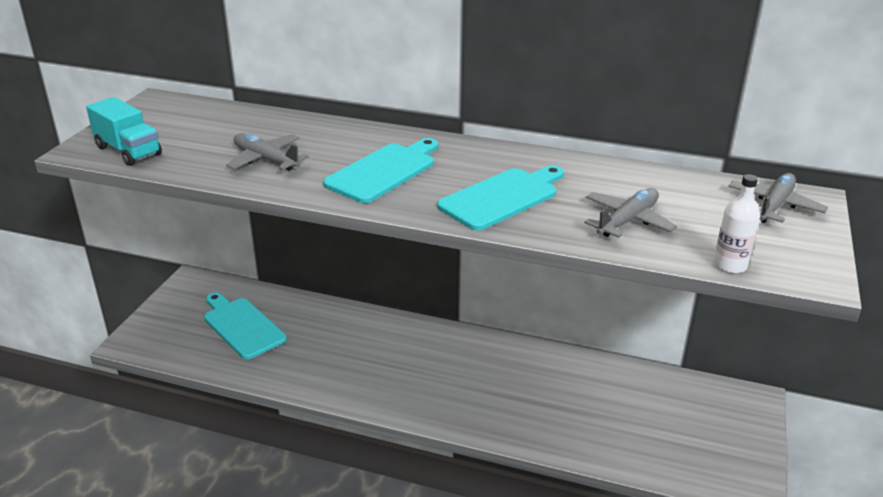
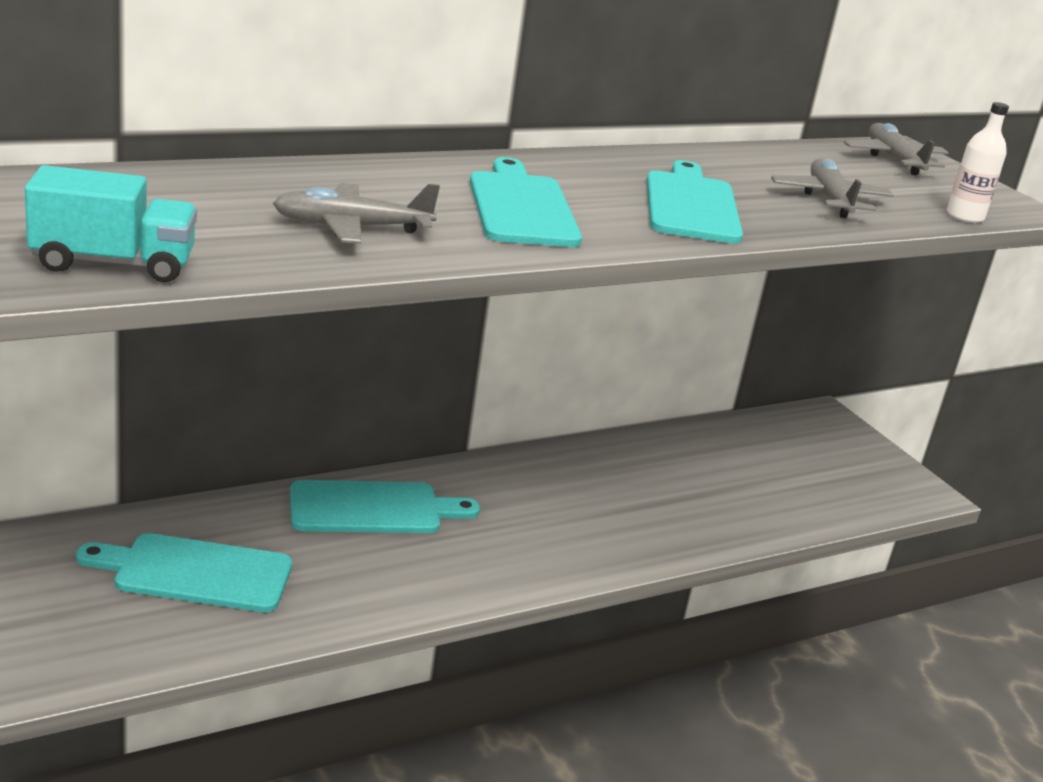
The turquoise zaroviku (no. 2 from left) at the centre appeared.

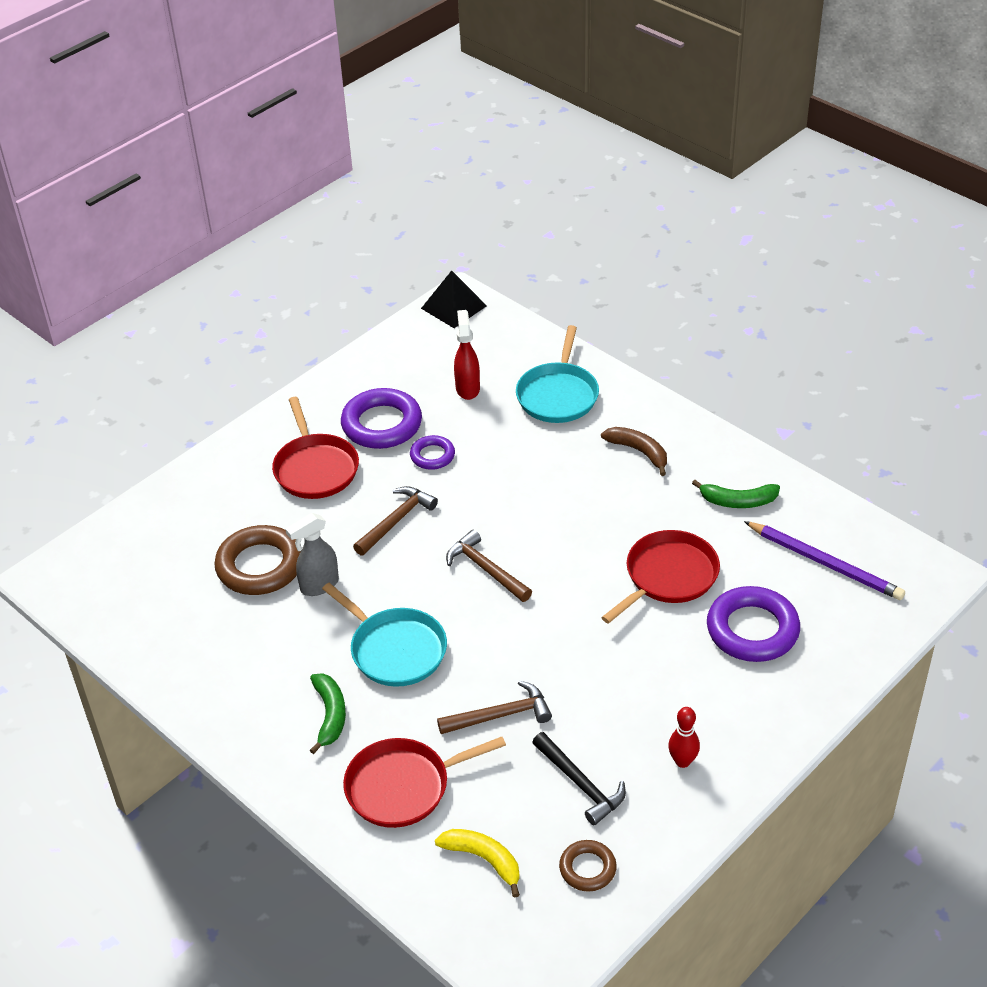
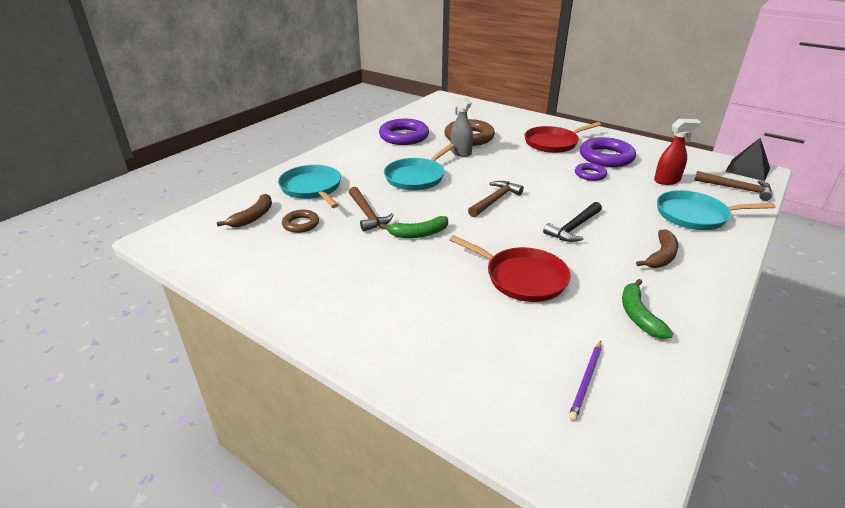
The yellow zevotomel at the bottom centre became the brown zevotomel (no. 1 from left) at the middle left. The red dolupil (no. 2 from left) at the bottom centre became the turquoise dolupil (no. 1 from left) at the centre. The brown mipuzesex (no. 2 from left in the first image) moved from the bottom centre to the centre. The purple mipuzesex (no. 3 from left in the first image) moved from the middle right to the top centre. The green zevotomel (no. 1 from left) moved from the bottom left to the centre. The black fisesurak moved from the bottom centre to the middle right. The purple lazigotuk at the middle right changed to 0.59 times the size. The brown fisesurak (no. 1 from left in the first image) moved from the centre to the middle right. The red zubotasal at the bottom right disappeared.

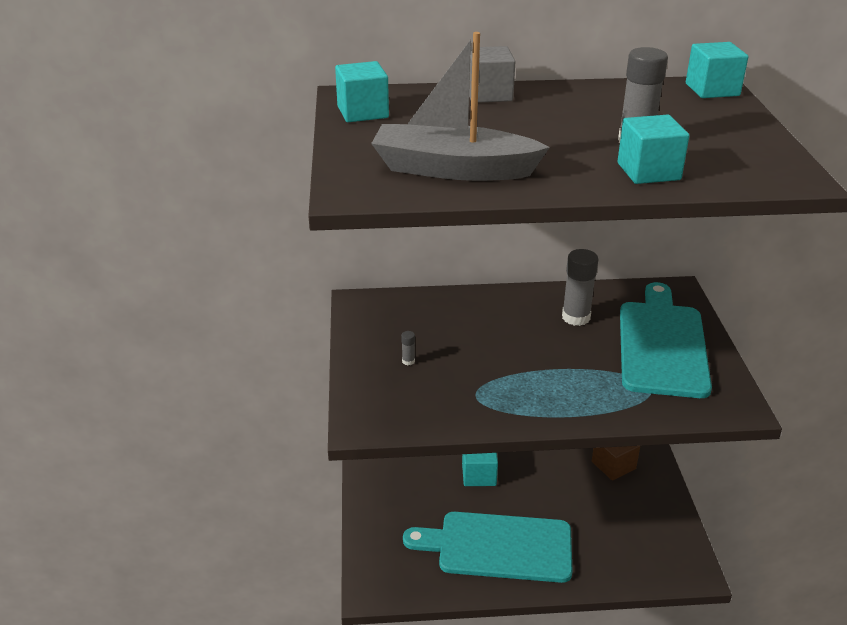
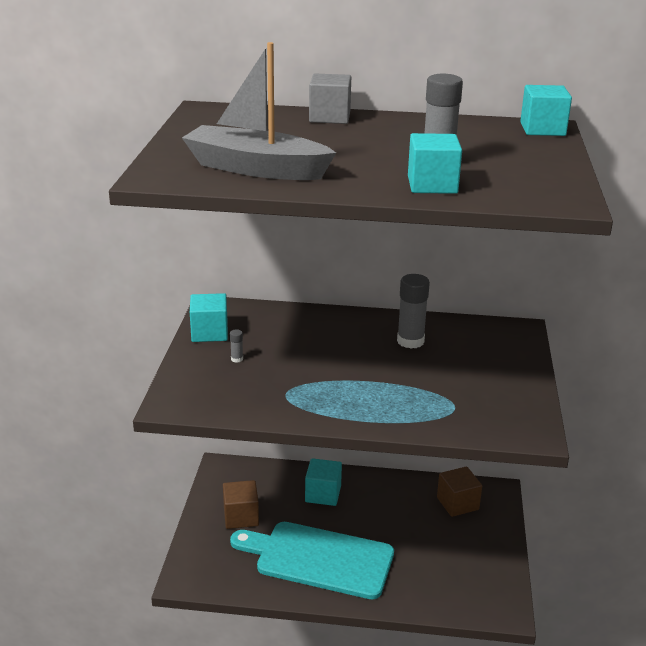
The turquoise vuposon (no. 1 from left) moved from the top centre to the middle left. The brown vuposon (no. 1 from left) at the bottom centre appeared. The turquoise zaroviku (no. 2 from left) at the middle right disappeared.

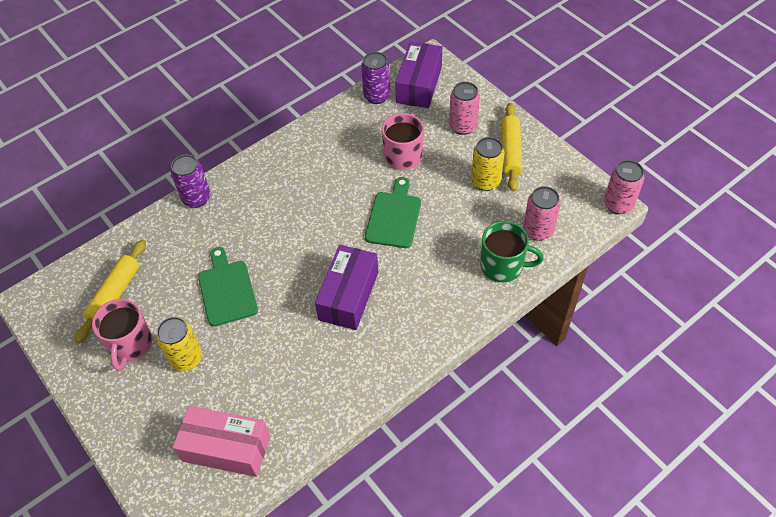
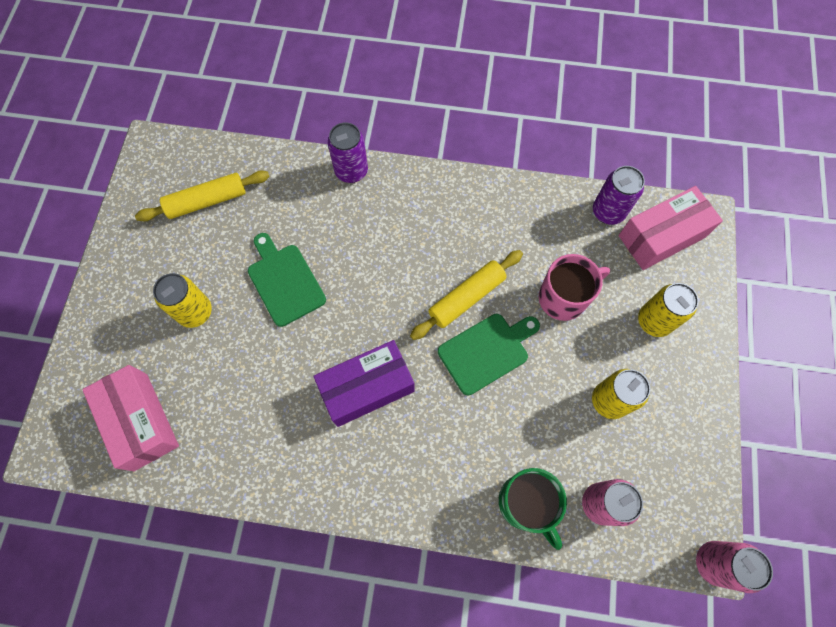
The green zaroviku (no. 1 from left) at the middle left turned 60 degrees counterclockwise. The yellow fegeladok (no. 2 from left) moved from the top centre to the centre. The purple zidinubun (no. 2 from left) at the top centre became the pink zidinubun (no. 2 from left) at the middle right. The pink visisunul (no. 1 from left) at the top centre became the yellow visisunul (no. 3 from left) at the middle right. The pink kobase (no. 1 from left) at the middle left disappeared.

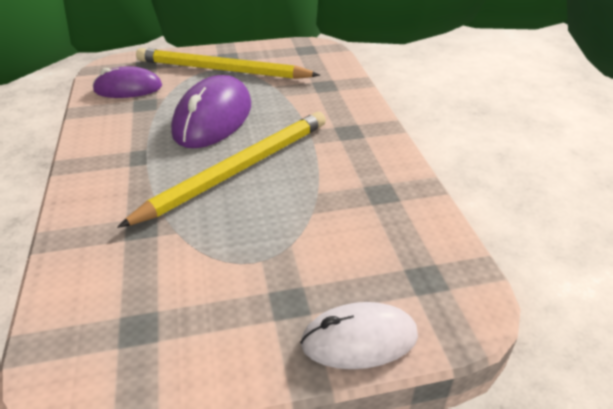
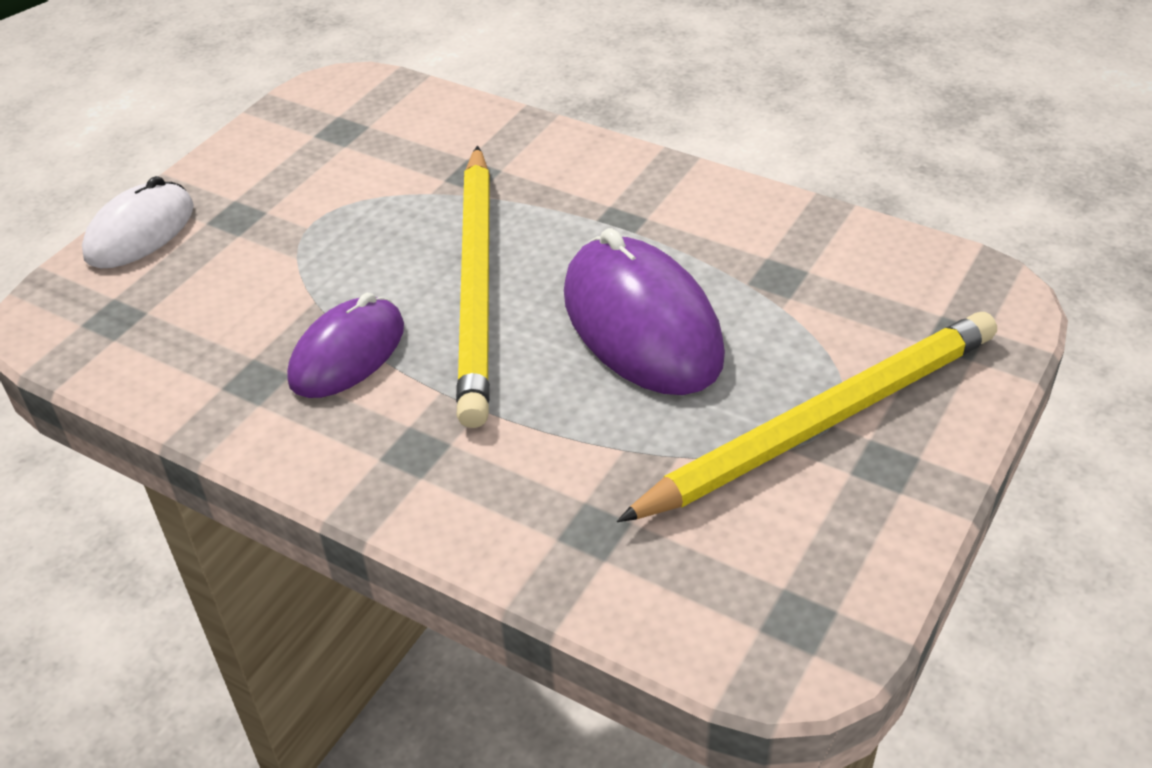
The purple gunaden (no. 1 from left) moved from the top left to the middle left.

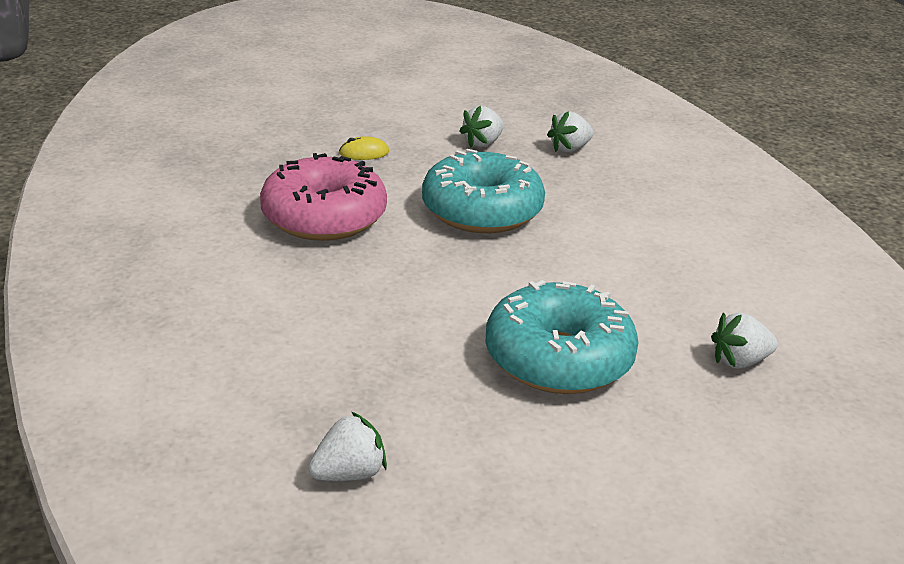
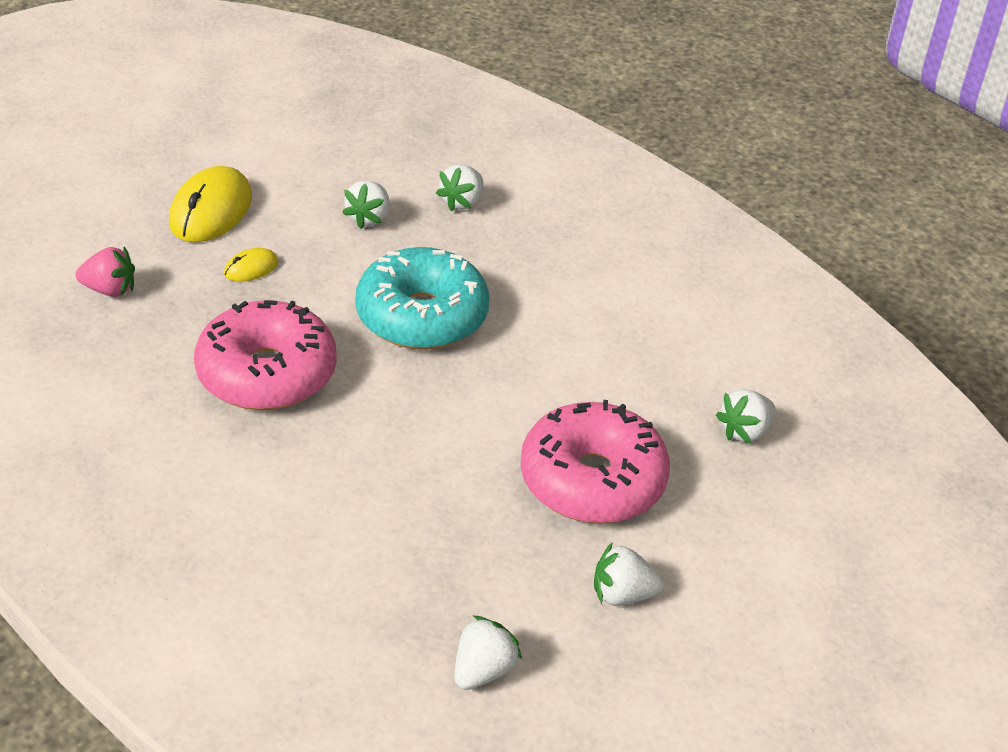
The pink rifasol at the middle left appeared. The yellow gunaden (no. 1 from left) at the top left appeared. The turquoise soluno (no. 2 from left) at the centre became the pink soluno (no. 2 from left) at the centre. The white rifasol (no. 4 from left) at the bottom centre appeared.

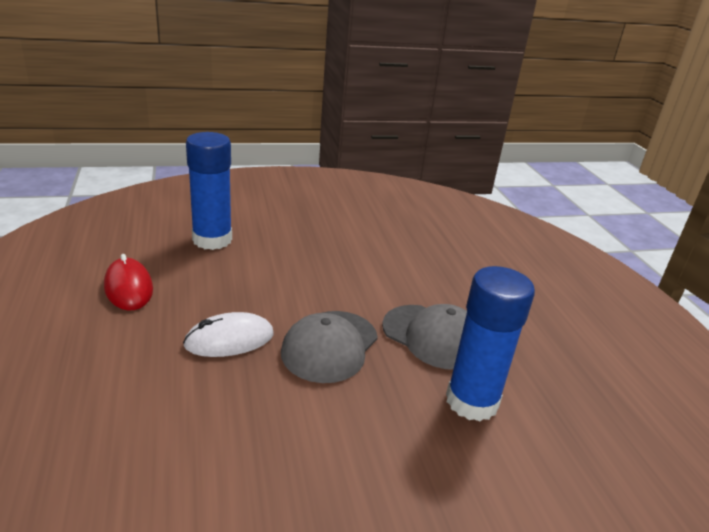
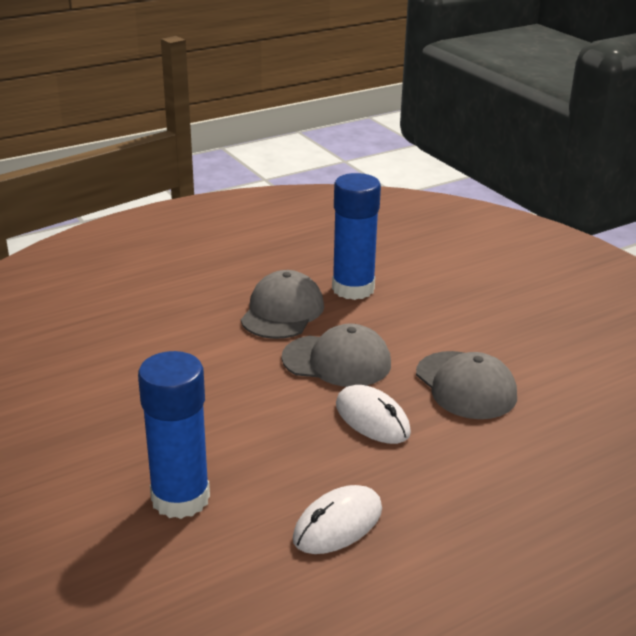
The red gunaden at the middle left became the white gunaden (no. 1 from left) at the bottom centre. The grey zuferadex (no. 3 from left) at the middle right appeared.

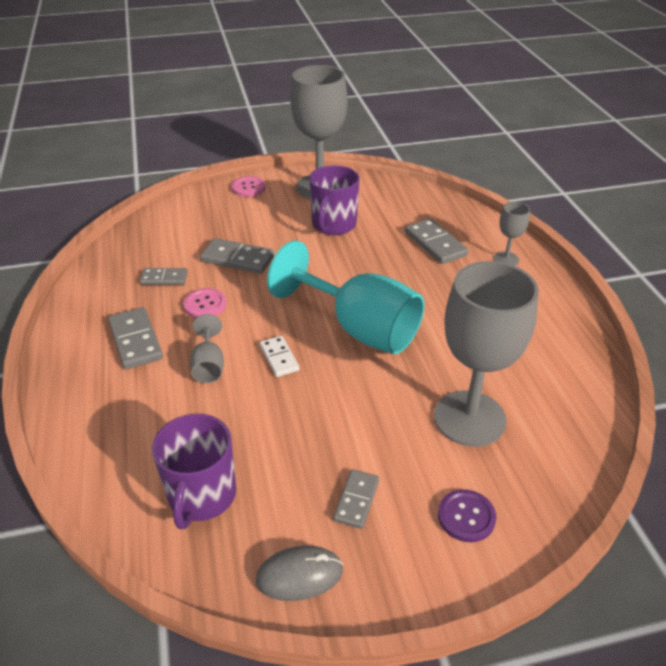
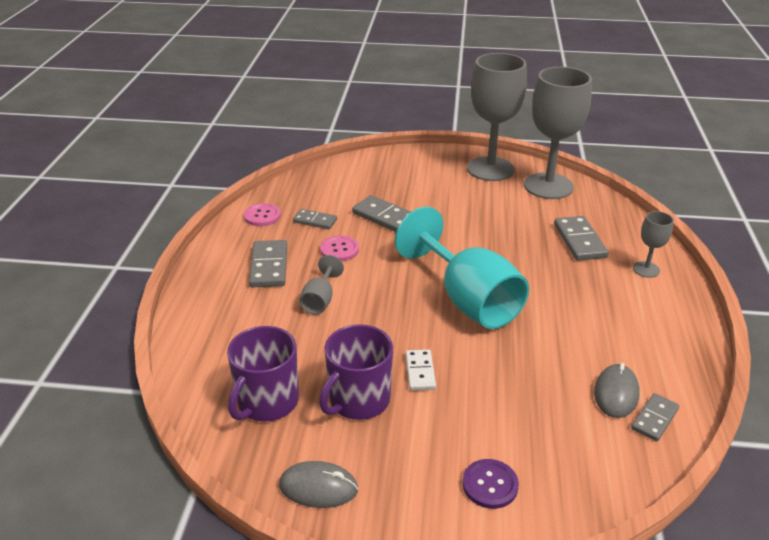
The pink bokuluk (no. 2 from left in the first image) moved from the top centre to the centre. The purple kobase (no. 2 from left) moved from the top centre to the bottom centre. The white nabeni moved from the centre to the bottom centre. The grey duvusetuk (no. 3 from left) moved from the middle right to the top right. The grey gunaden (no. 2 from left) at the bottom right appeared. The grey nabeni (no. 4 from left in the first image) moved from the bottom centre to the bottom right.

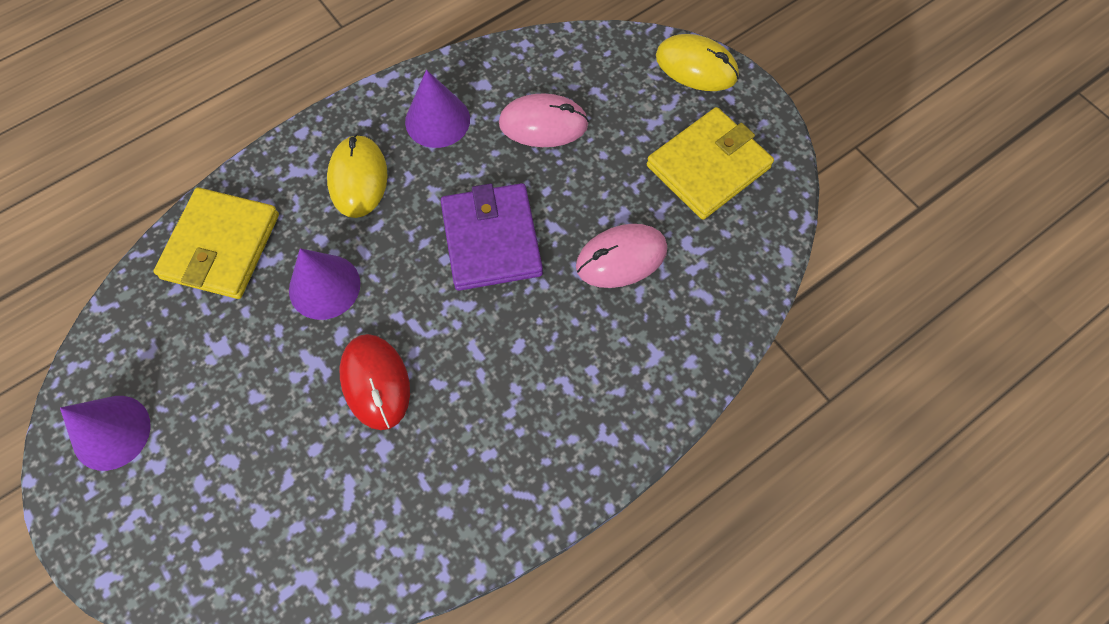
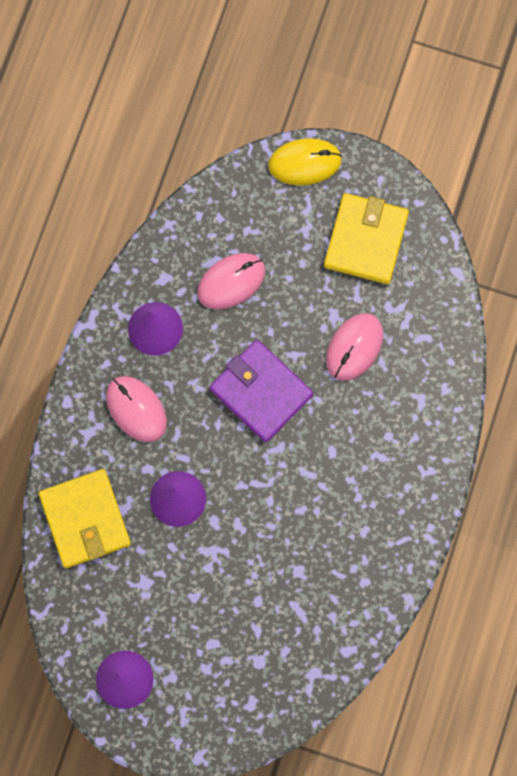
The yellow gunaden (no. 1 from left) at the top left became the pink gunaden (no. 1 from left) at the middle left. The red gunaden at the centre disappeared.

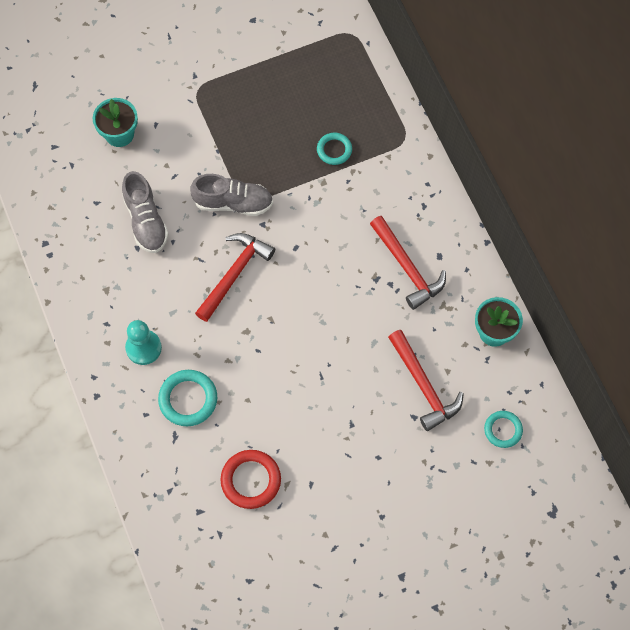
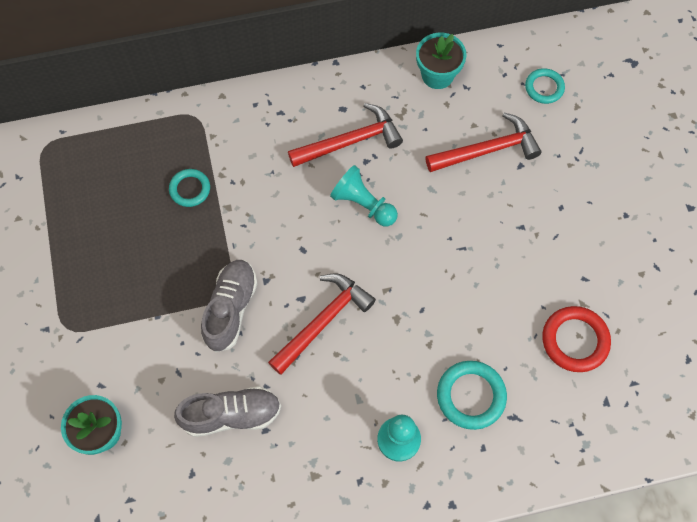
The red fisesurak (no. 1 from left) at the centre turned 90 degrees clockwise. The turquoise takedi (no. 1 from left) at the centre appeared.

